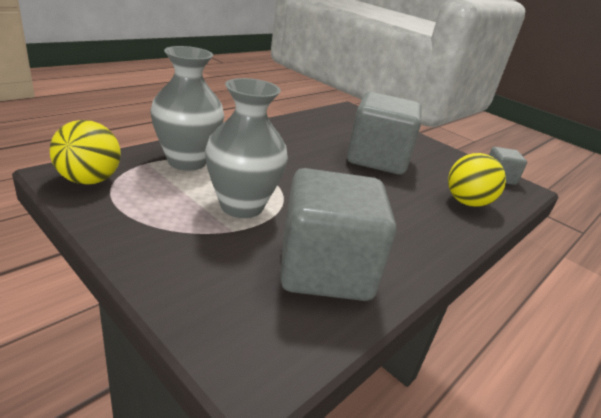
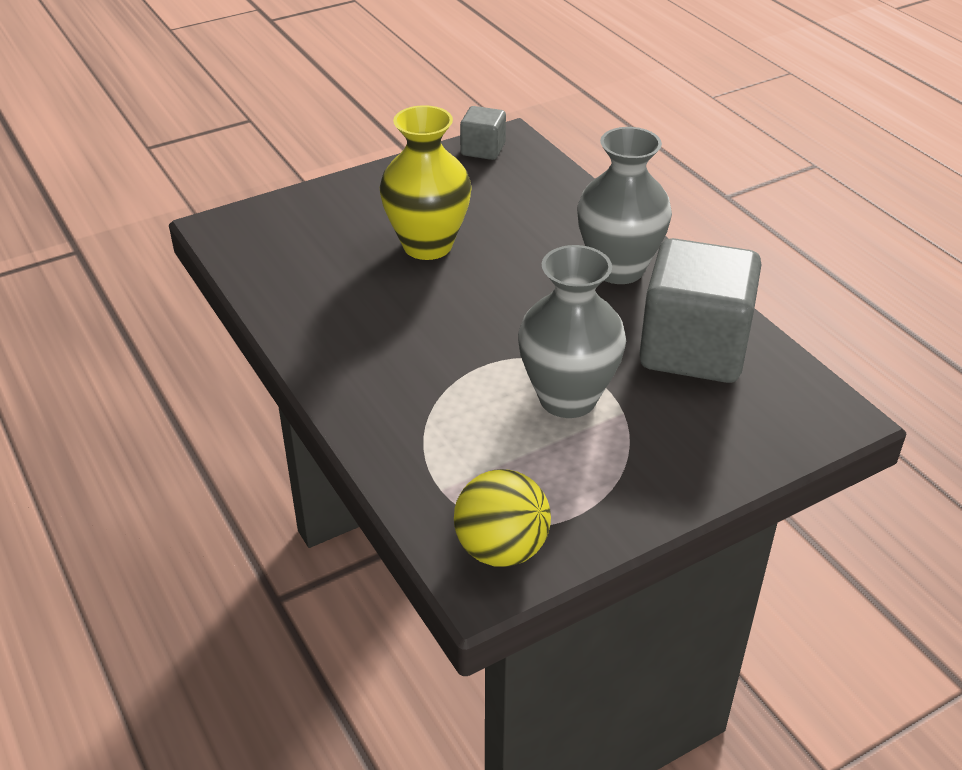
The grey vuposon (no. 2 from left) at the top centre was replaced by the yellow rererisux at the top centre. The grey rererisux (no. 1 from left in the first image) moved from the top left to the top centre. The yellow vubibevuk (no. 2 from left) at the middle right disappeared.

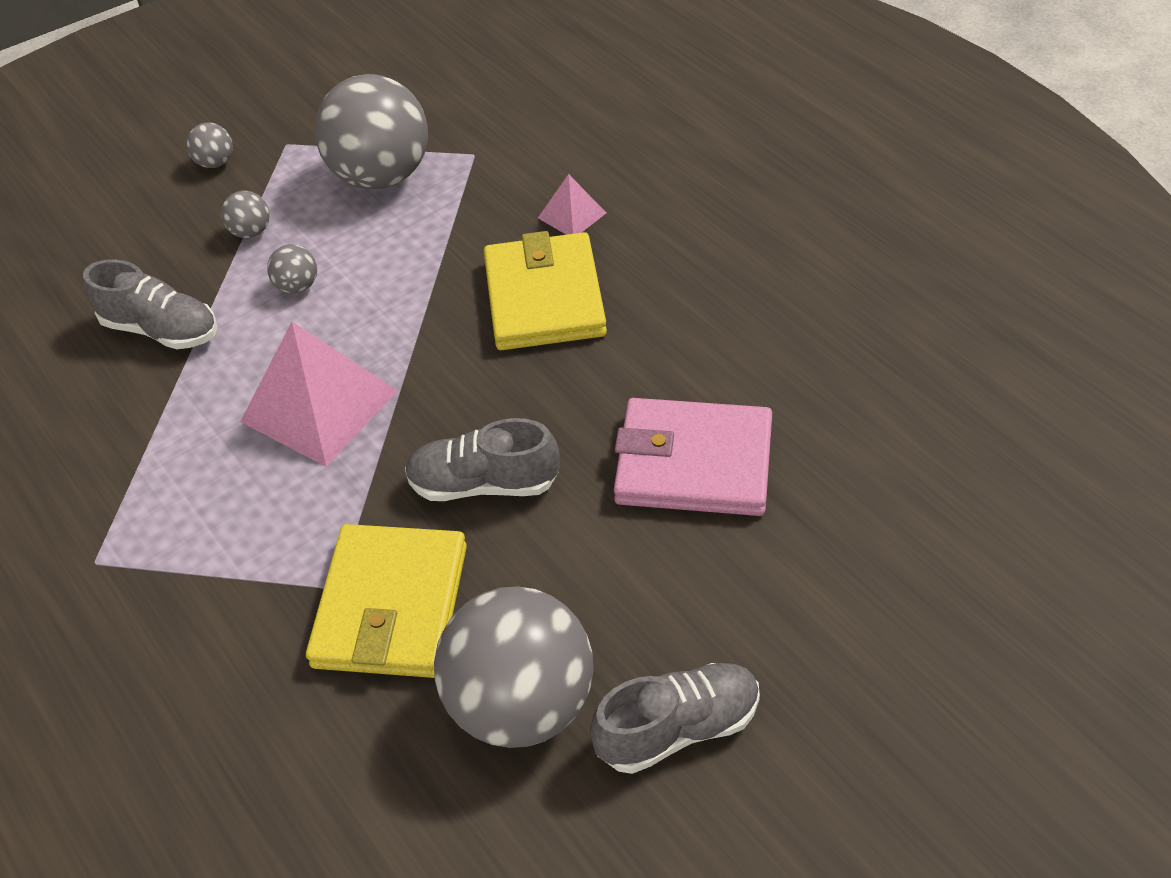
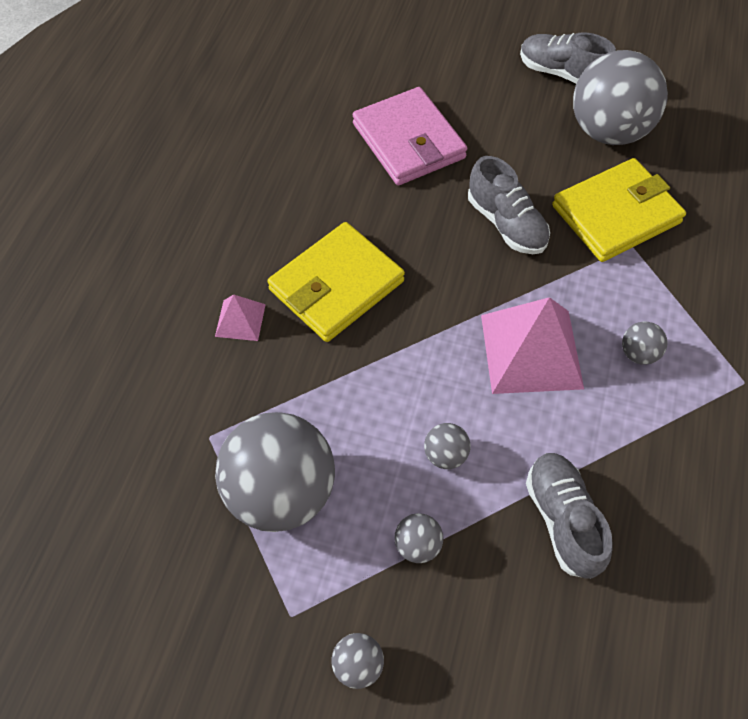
The grey vubibevuk (no. 6 from left) at the middle right appeared.

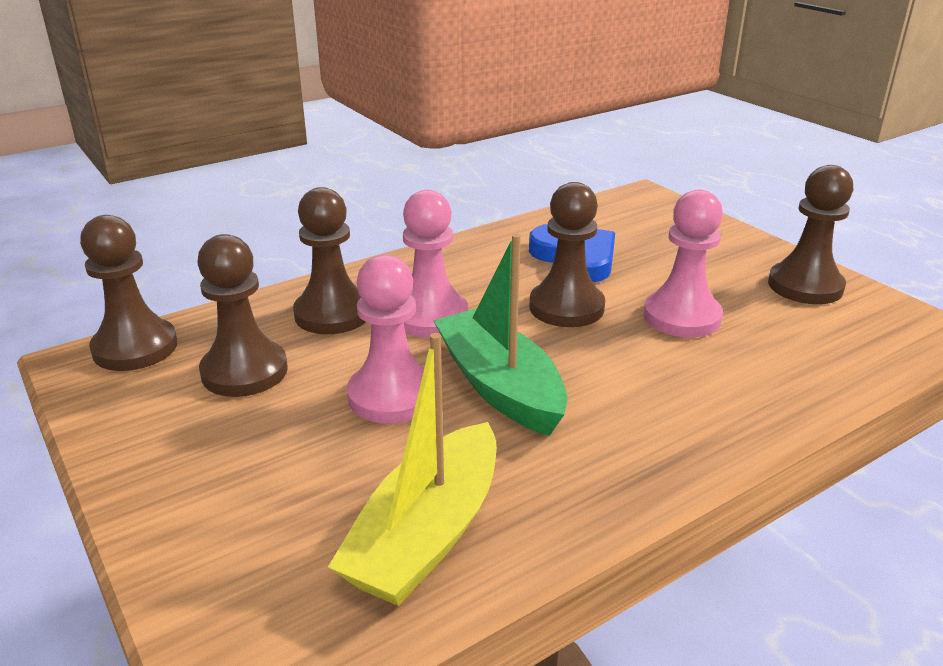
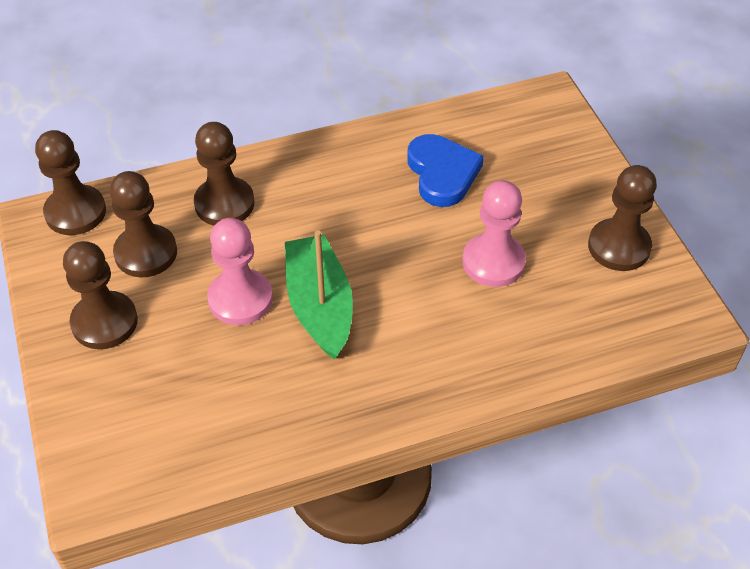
The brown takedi (no. 4 from left in the first image) moved from the centre to the middle left. The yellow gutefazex at the bottom centre disappeared. The pink takedi (no. 2 from left) at the centre disappeared.

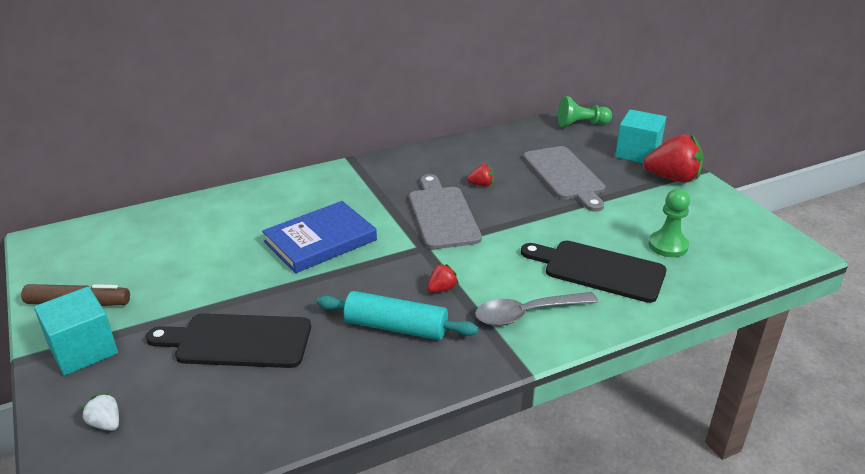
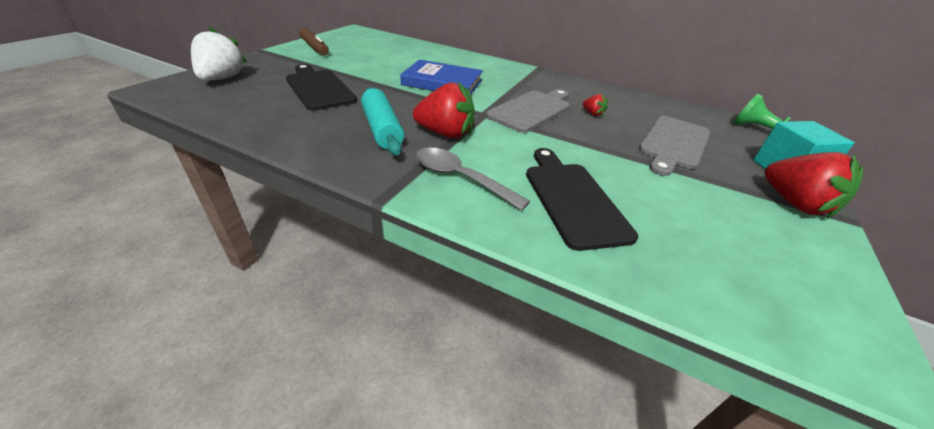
The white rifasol at the bottom left changed to 2.13 times the size. The red rifasol (no. 1 from left) at the centre changed to 2.13 times the size. The turquoise vuposon (no. 1 from left) at the bottom left disappeared. The green takedi (no. 2 from left) at the middle right disappeared.

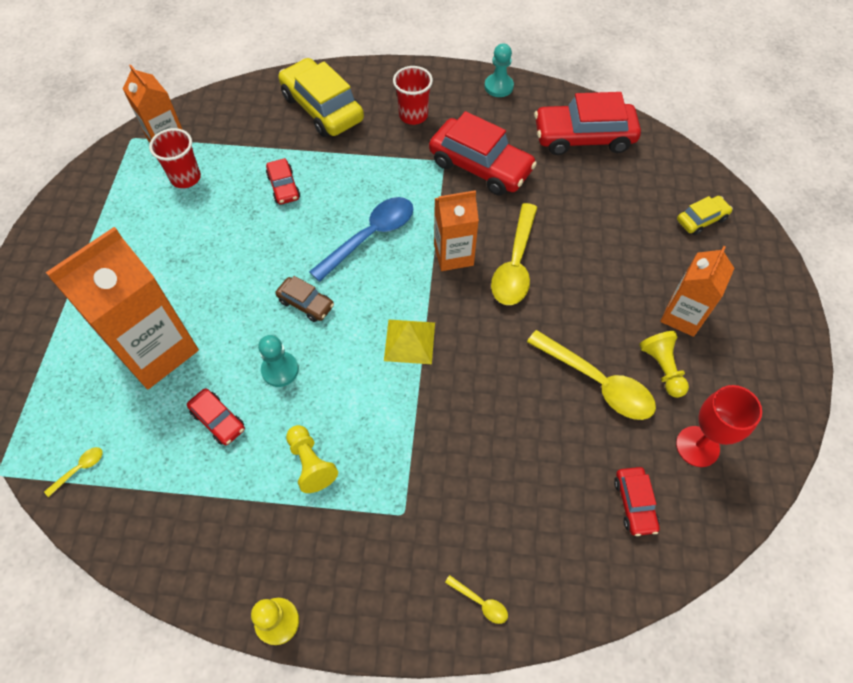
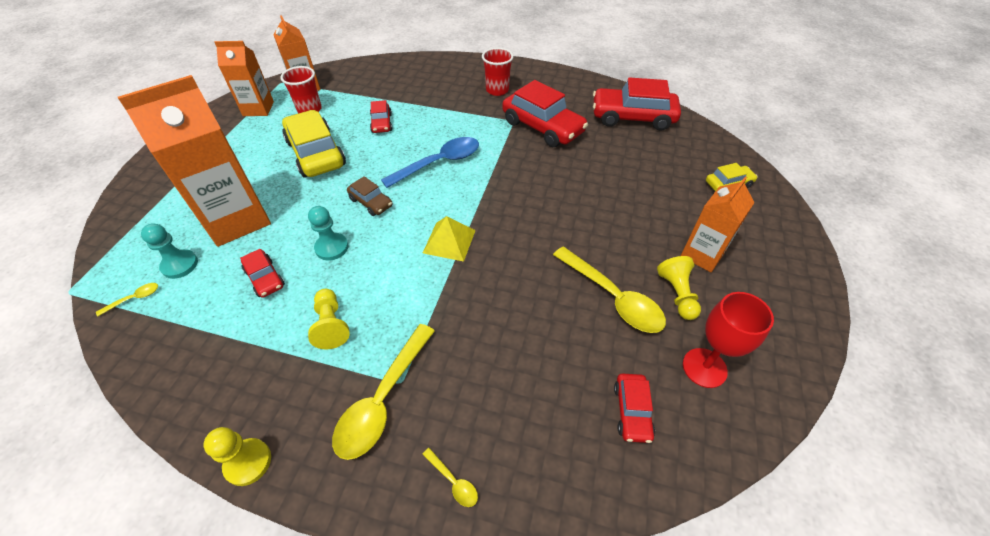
The turquoise takedi (no. 2 from left in the first image) moved from the top centre to the middle left. The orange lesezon (no. 3 from left in the first image) moved from the centre to the top left. The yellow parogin (no. 1 from left) moved from the top centre to the top left. The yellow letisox (no. 3 from left in the first image) moved from the centre to the bottom centre.

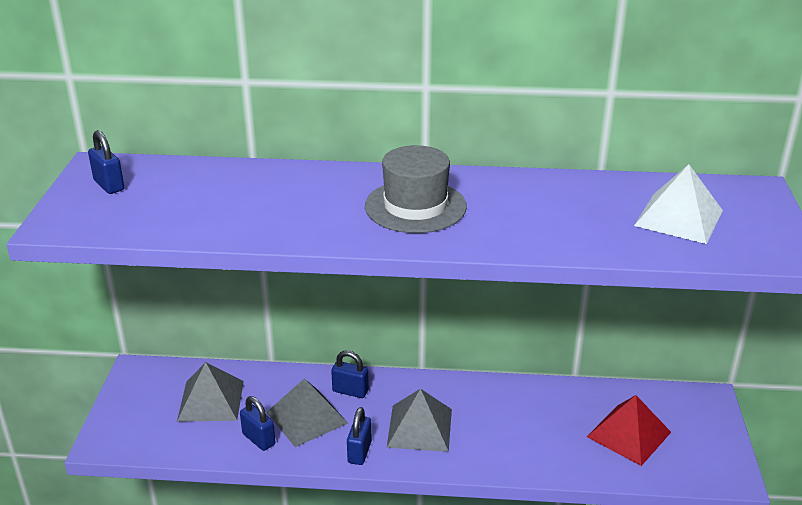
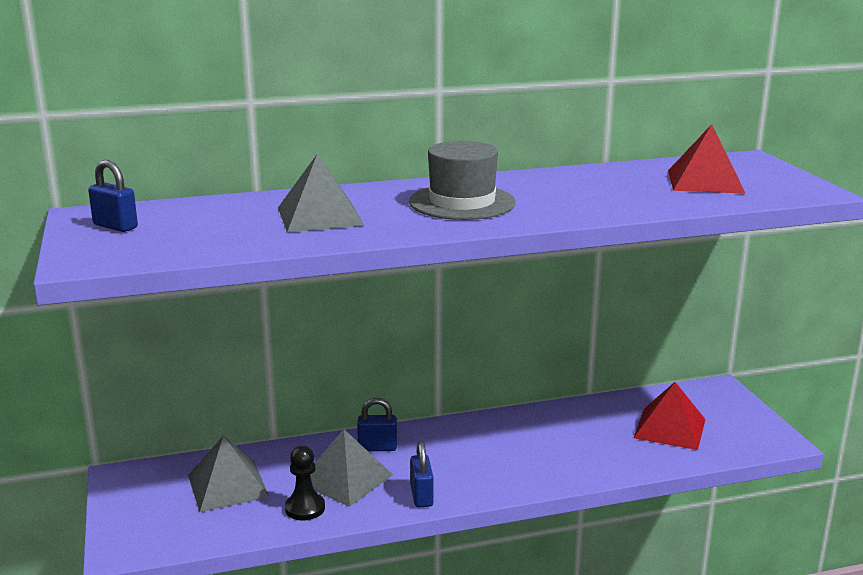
The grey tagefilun (no. 3 from left in the first image) moved from the bottom centre to the centre. The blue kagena (no. 2 from left) at the bottom left was replaced by the black takedi at the bottom centre. The white tagefilun at the middle right became the red tagefilun (no. 2 from left) at the top right.

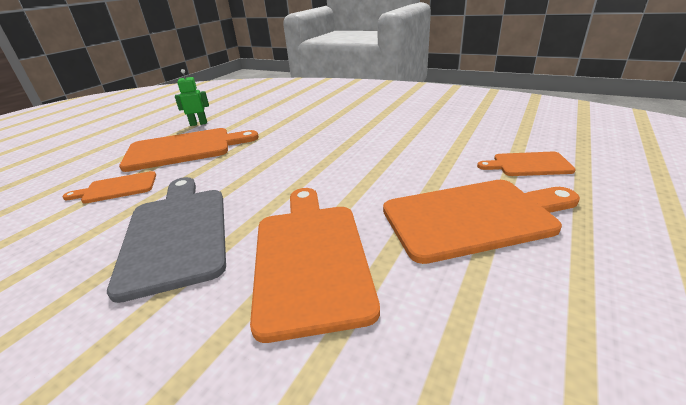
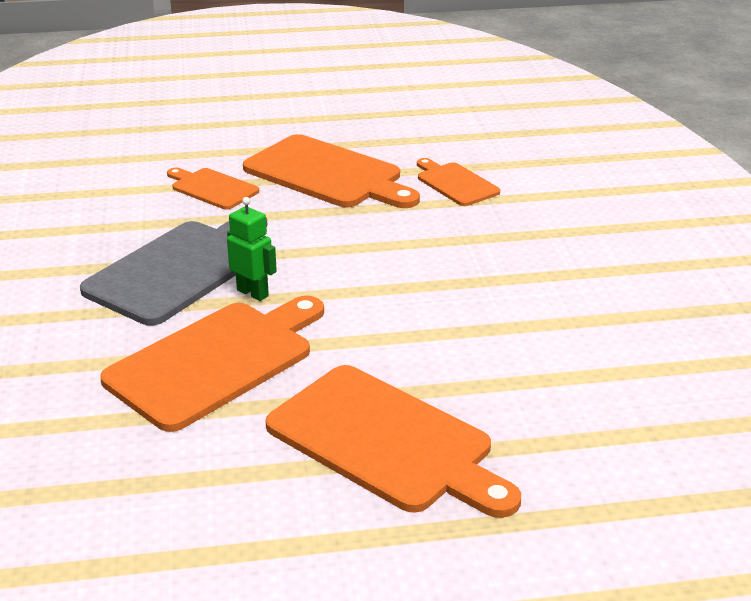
The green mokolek moved from the top left to the centre. The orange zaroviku (no. 5 from left) moved from the middle right to the top centre.

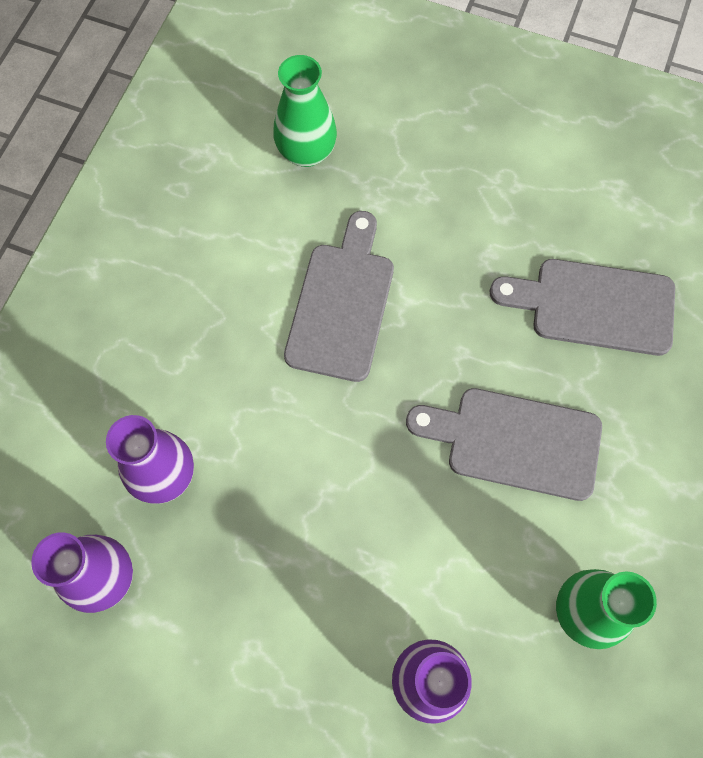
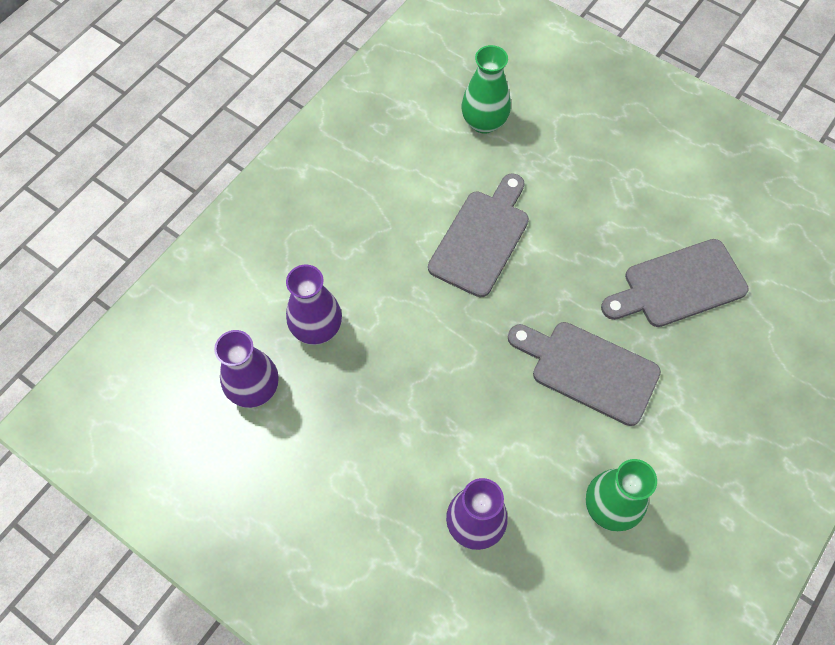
The grey zaroviku (no. 3 from left) at the middle right turned 45 degrees counterclockwise.

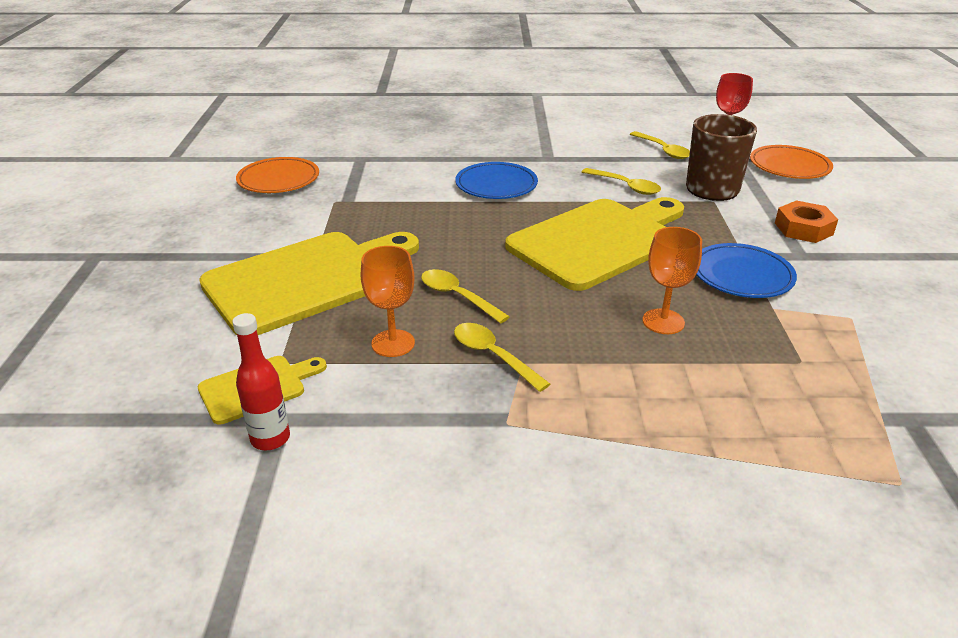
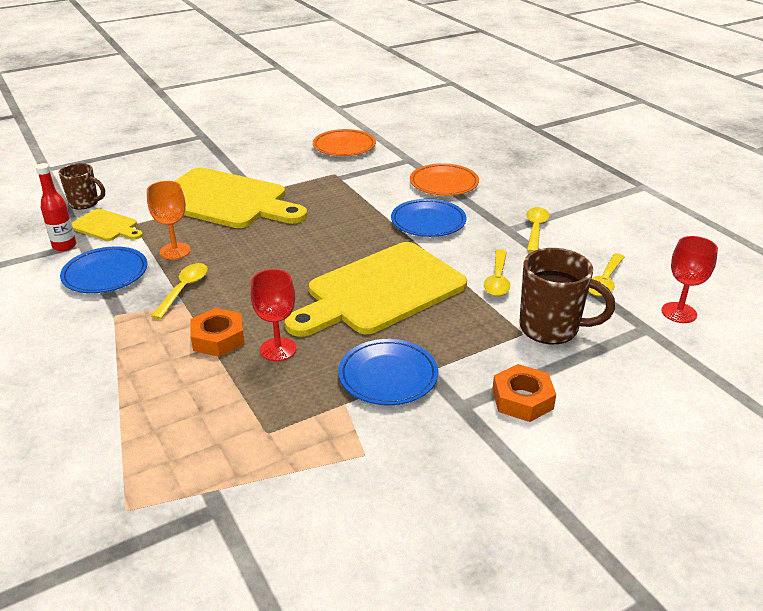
The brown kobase (no. 1 from left) at the top left appeared. The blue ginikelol (no. 1 from left) at the middle left appeared. The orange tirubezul (no. 1 from left) at the middle left appeared. The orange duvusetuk (no. 2 from left) at the middle right became the red duvusetuk (no. 1 from left) at the centre. The yellow zaroviku (no. 3 from left) at the centre turned 120 degrees clockwise. The orange ginikelol (no. 2 from left) moved from the top right to the top centre. The yellow letisox (no. 1 from left in the first image) moved from the centre to the middle right.

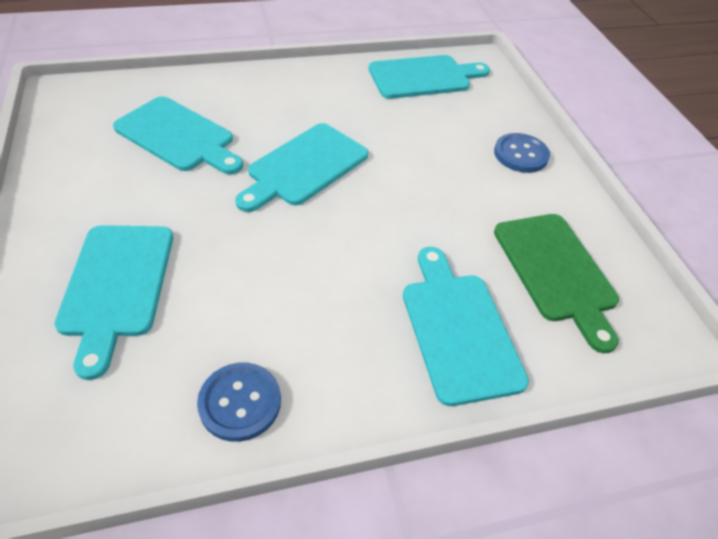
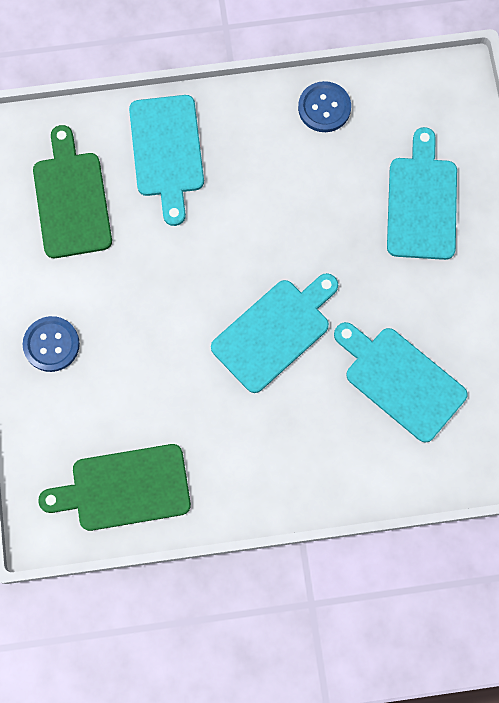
The turquoise zaroviku (no. 4 from left) at the top centre became the green zaroviku (no. 2 from left) at the bottom left.

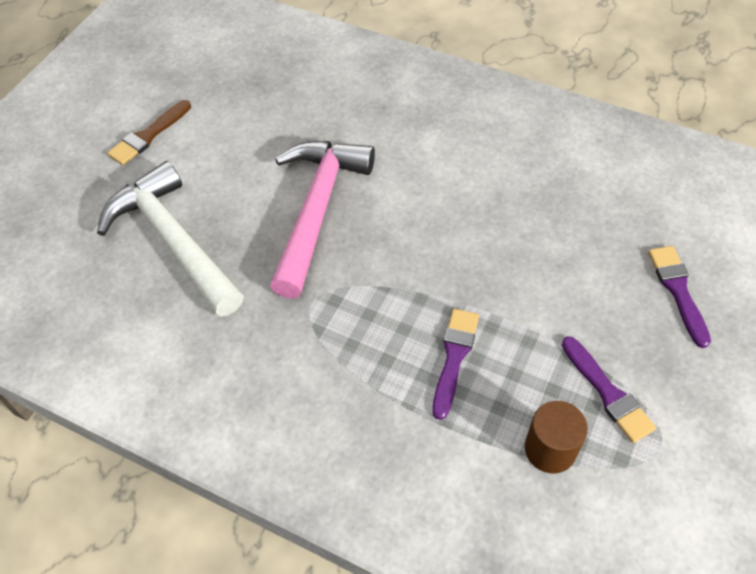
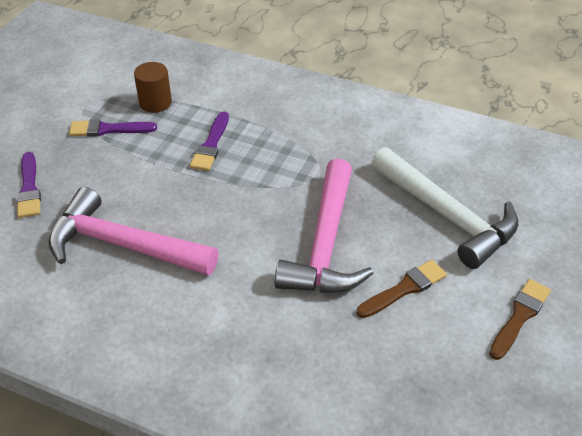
The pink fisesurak (no. 1 from left) at the middle left appeared. The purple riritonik (no. 2 from left) at the bottom right turned 60 degrees counterclockwise. The brown riritonik (no. 1 from left) at the middle right appeared.

